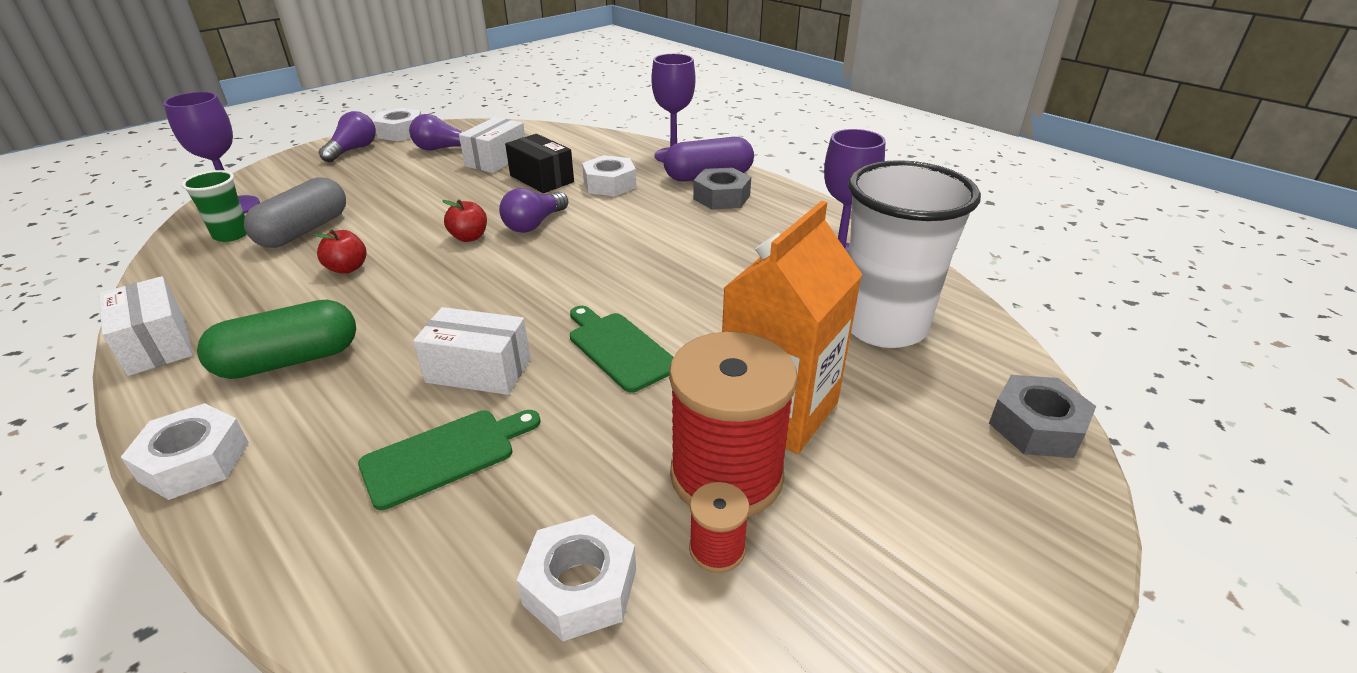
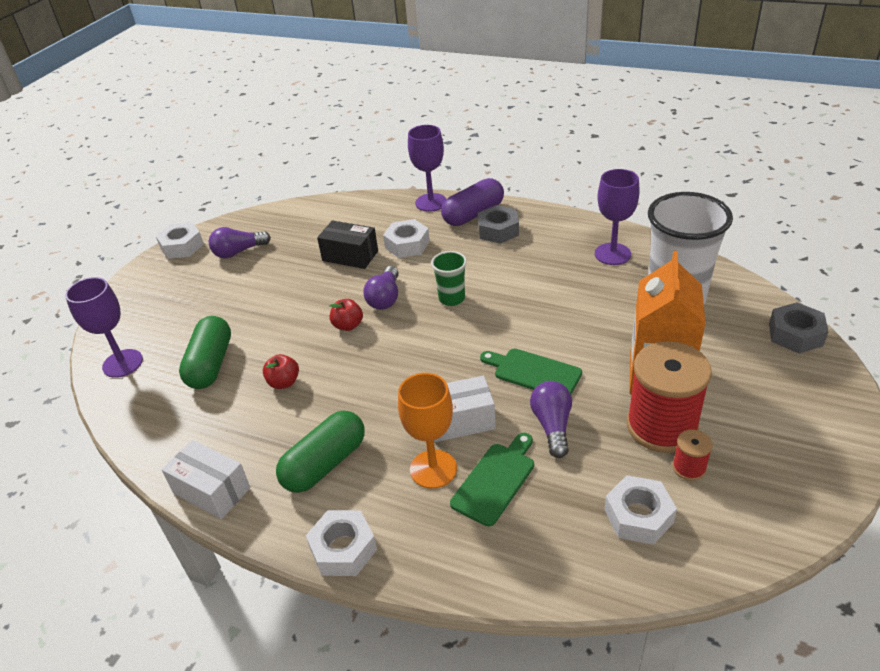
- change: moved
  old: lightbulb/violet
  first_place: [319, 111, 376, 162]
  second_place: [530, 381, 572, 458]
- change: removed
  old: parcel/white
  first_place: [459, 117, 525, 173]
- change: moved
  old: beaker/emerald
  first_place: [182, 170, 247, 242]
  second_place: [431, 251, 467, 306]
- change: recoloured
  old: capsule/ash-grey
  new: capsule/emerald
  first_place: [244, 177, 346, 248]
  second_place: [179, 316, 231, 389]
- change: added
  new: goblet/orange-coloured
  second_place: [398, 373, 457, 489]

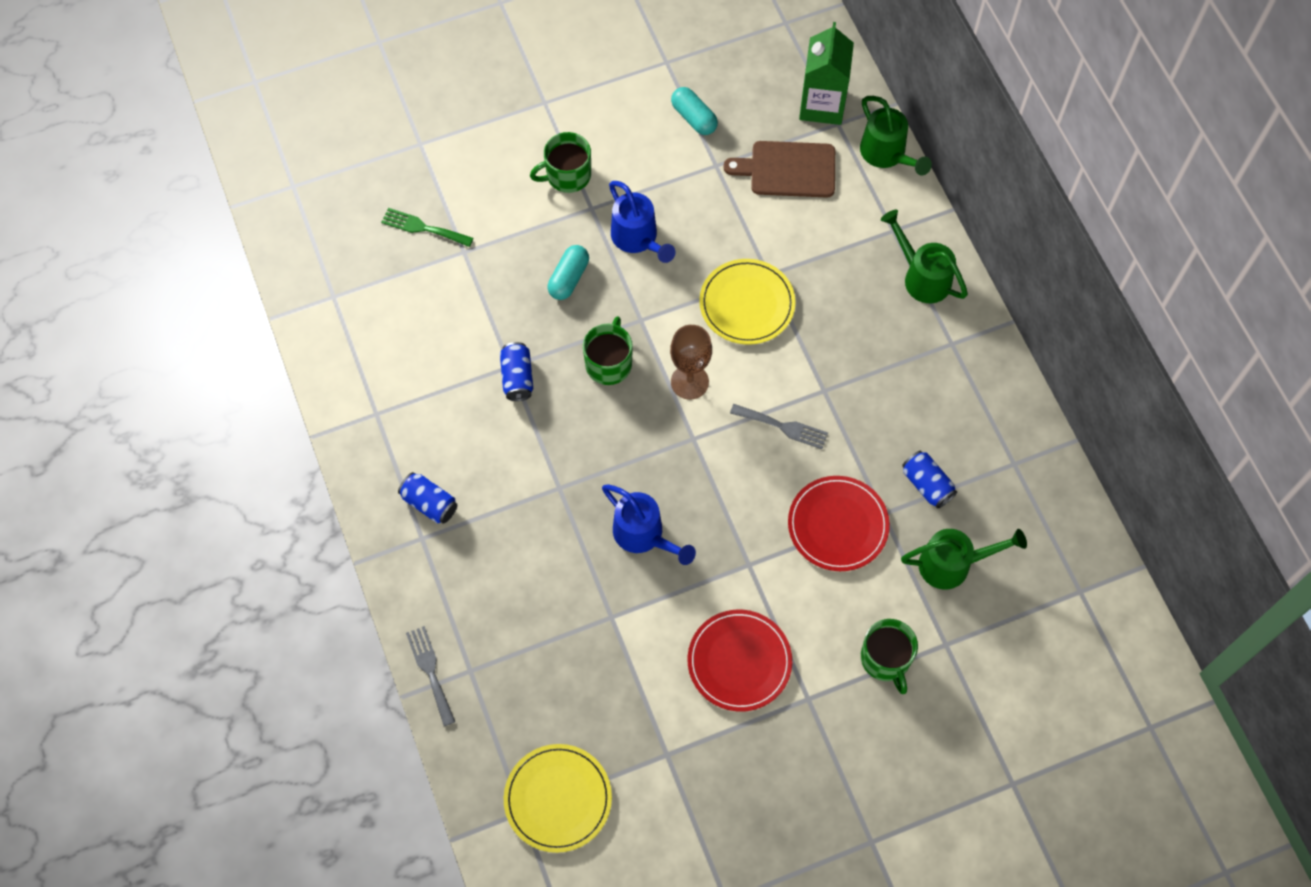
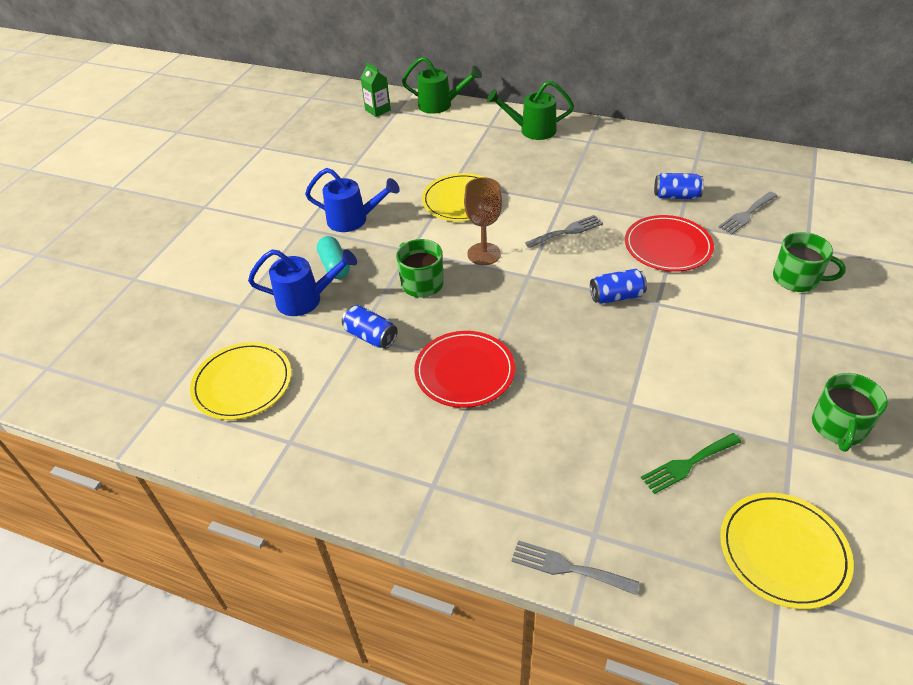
- change: resized
  old: milk carton/emerald
  first_place: [799, 22, 854, 125]
  second_place: [360, 62, 391, 117]
  factor: 0.59
- change: removed
  old: capsule/turquoise
  first_place: [671, 87, 718, 135]
- change: moved
  old: mug/emerald
  first_place: [530, 132, 591, 193]
  second_place: [812, 373, 888, 452]
- change: removed
  old: bread board/brown
  first_place: [723, 141, 835, 198]
- change: moved
  old: table fork/emerald
  first_place: [381, 208, 473, 247]
  second_place: [641, 433, 741, 494]
- change: moved
  old: tin/blue
  first_place: [398, 472, 457, 524]
  second_place: [590, 269, 647, 304]
- change: moved
  old: sprinkling can/blue
  first_place: [602, 484, 696, 565]
  second_place: [248, 249, 357, 316]
- change: replaced
  old: sprinkling can/emerald
  new: table fork/ash-grey
  first_place: [901, 529, 1027, 590]
  second_place: [718, 192, 777, 235]
- change: moved
  old: plate/scarlet
  first_place: [688, 610, 792, 712]
  second_place: [414, 331, 515, 408]
- change: added
  new: plate/bright yellow
  second_place: [190, 342, 291, 420]

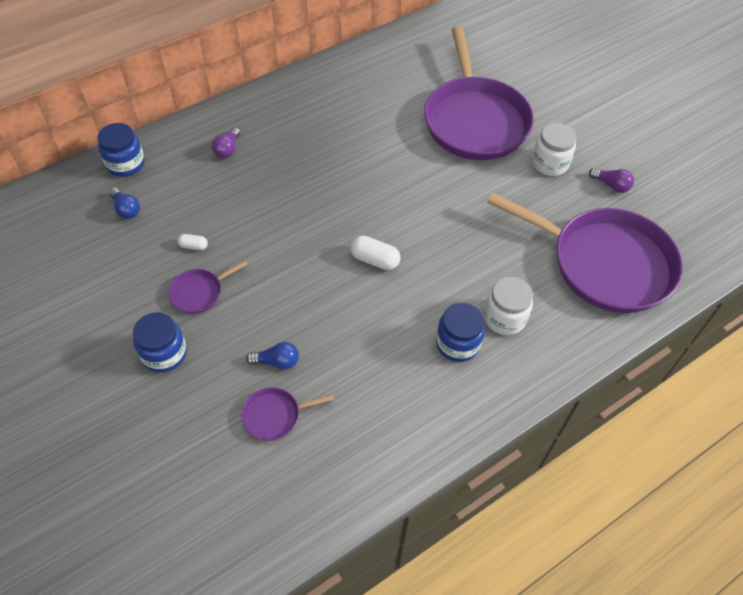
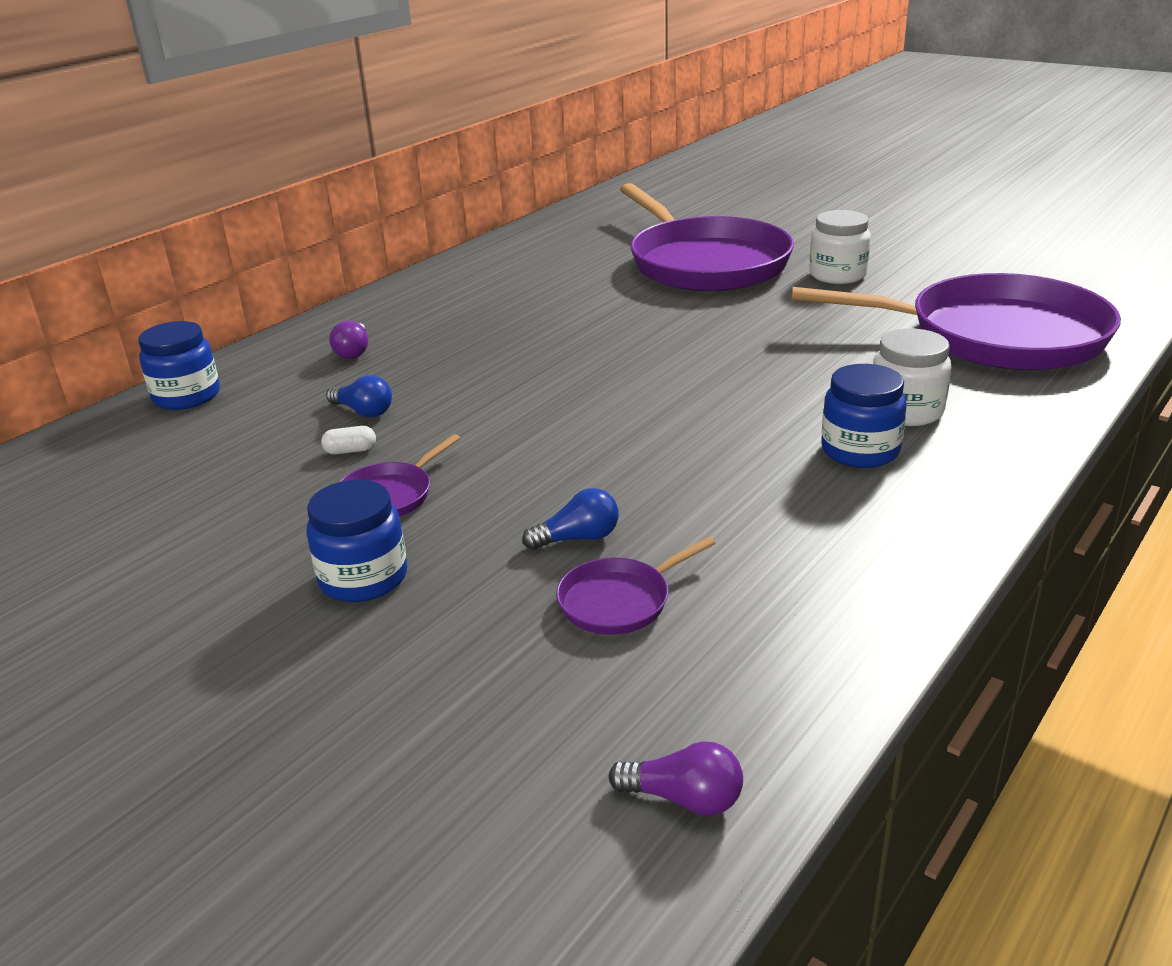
- change: moved
  old: lightbulb/violet
  first_place: [589, 168, 634, 193]
  second_place: [608, 741, 743, 815]
- change: moved
  old: lightbulb/blue
  first_place: [109, 188, 140, 219]
  second_place: [326, 375, 392, 417]
- change: removed
  old: capsule/white
  first_place: [350, 235, 400, 270]

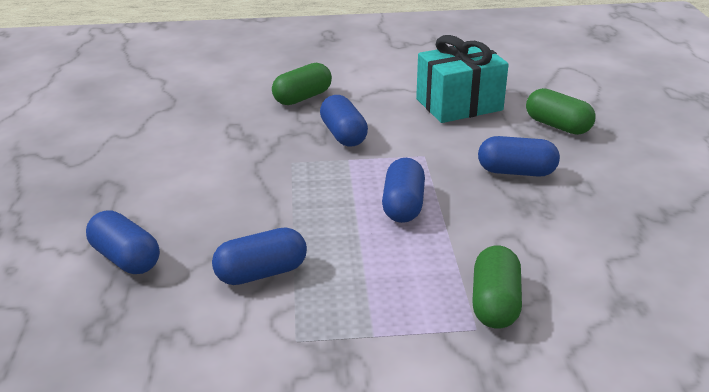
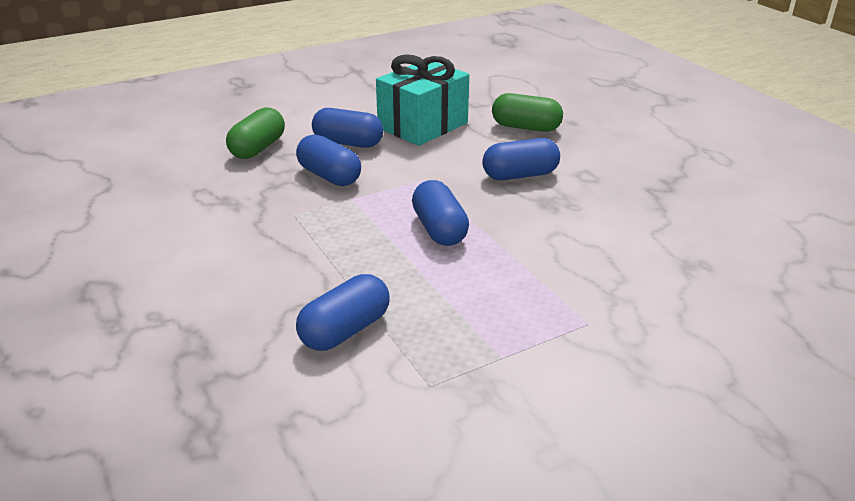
- change: moved
  old: capsule/blue
  first_place: [86, 210, 160, 274]
  second_place: [312, 108, 383, 148]
- change: removed
  old: capsule/emerald
  first_place: [472, 245, 522, 328]

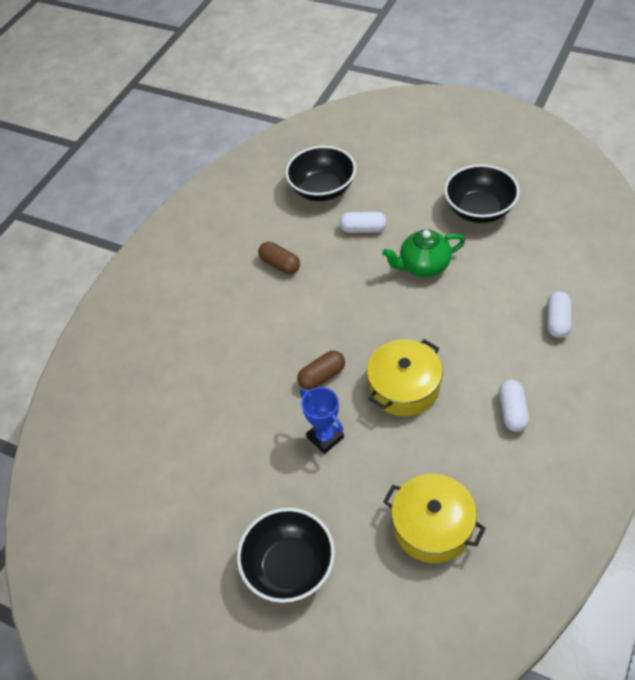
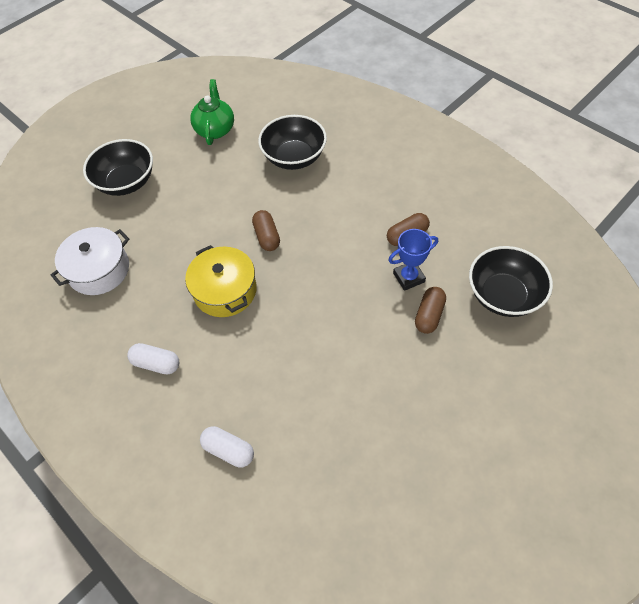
- change: moved
  old: serving bowl/ebony
  first_place: [444, 164, 520, 223]
  second_place: [258, 115, 327, 170]
- change: recoloured
  old: capsule/white
  new: capsule/brown
  first_place: [339, 212, 387, 233]
  second_place: [415, 287, 446, 334]
- change: moved
  old: teapot/emerald
  first_place: [382, 229, 465, 277]
  second_place: [190, 79, 234, 145]
- change: moved
  old: trophy/blue
  first_place: [300, 387, 344, 454]
  second_place: [388, 229, 438, 291]
- change: recoloured
  old: cooking pot/bright yellow
  new: cooking pot/white
  first_place: [383, 474, 486, 563]
  second_place: [51, 227, 129, 295]

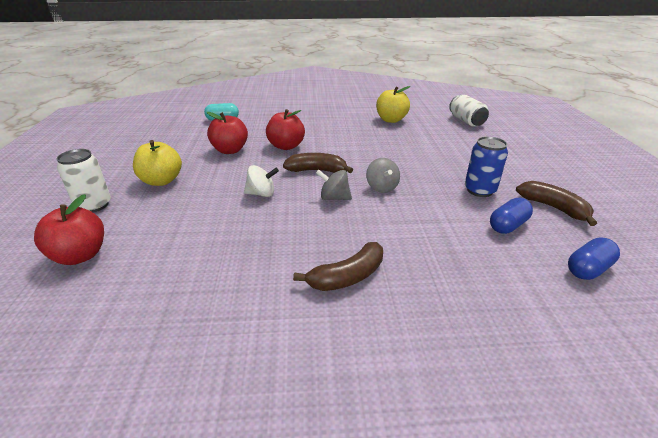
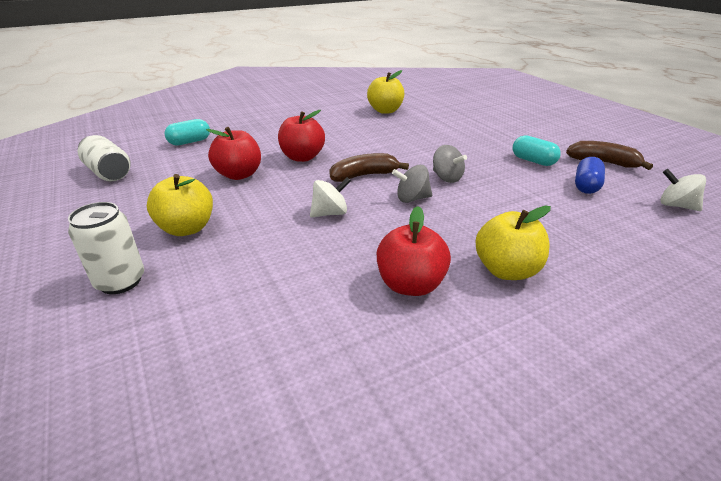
- change: moved
  old: tin/white
  first_place: [449, 95, 489, 127]
  second_place: [78, 135, 131, 181]
- change: replaced
  old: tin/blue
  new: capsule/turquoise
  first_place: [465, 136, 508, 197]
  second_place: [513, 135, 561, 166]
- change: moved
  old: toy apple/scarlet
  first_place: [34, 194, 104, 265]
  second_place: [377, 206, 451, 296]
- change: replaced
  old: capsule/blue
  new: spinning top/white
  first_place: [568, 237, 620, 280]
  second_place: [661, 169, 706, 211]
- change: replaced
  old: banana/brown
  new: toy apple/bright yellow
  first_place: [293, 242, 383, 291]
  second_place: [476, 206, 551, 280]

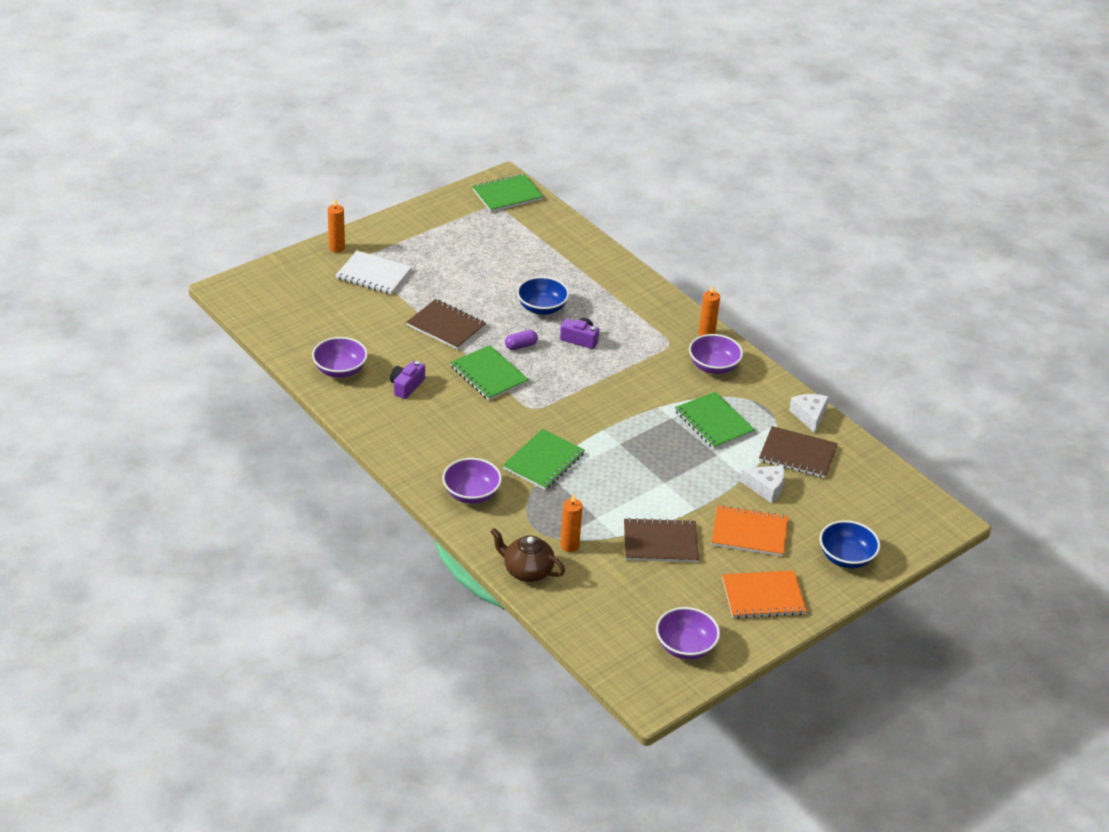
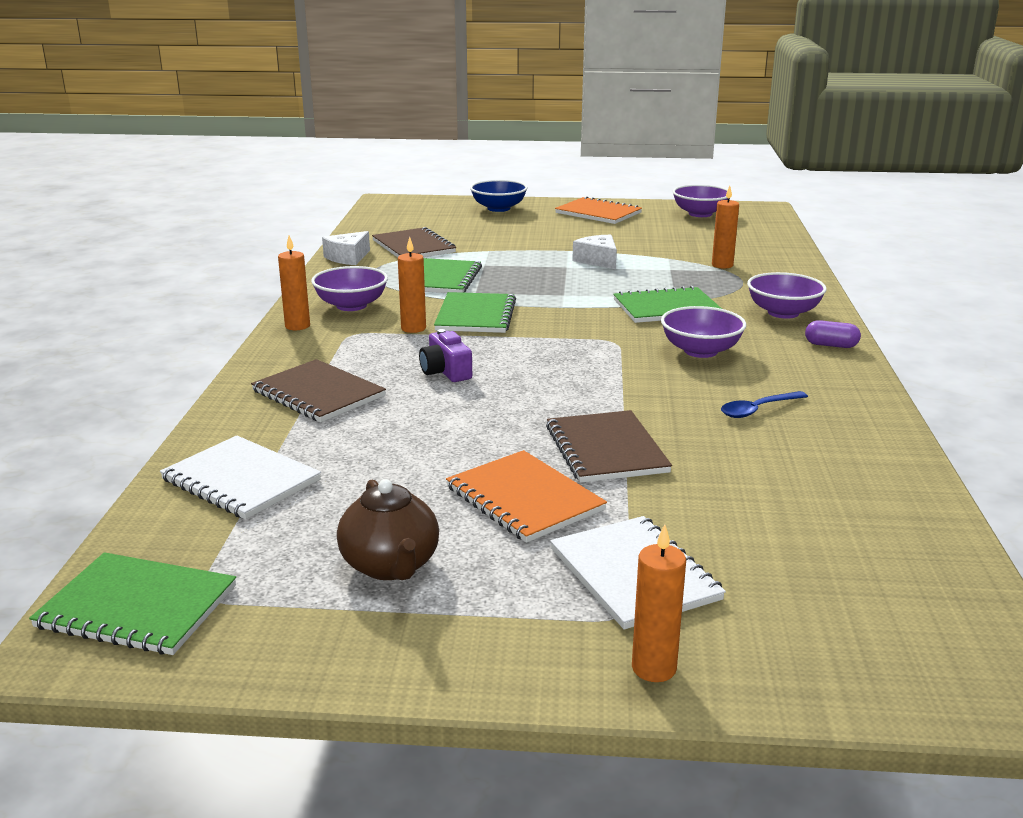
- change: removed
  old: serving bowl/blue
  first_place: [517, 277, 569, 315]
- change: moved
  old: capsule/violet
  first_place: [505, 330, 538, 350]
  second_place: [805, 320, 861, 348]
- change: moved
  old: serving bowl/violet
  first_place: [312, 337, 368, 378]
  second_place: [661, 306, 746, 358]
- change: moved
  old: notepad/emerald
  first_place: [450, 345, 529, 400]
  second_place: [434, 292, 516, 333]
- change: replaced
  old: camera/violet
  new: tablespoon/blue
  first_place: [390, 361, 425, 399]
  second_place: [721, 391, 808, 418]
- change: moved
  old: cheese wedge/white
  first_place: [740, 465, 784, 503]
  second_place: [572, 235, 617, 269]
- change: moved
  old: notepad/orange-coloured
  first_place: [712, 505, 788, 557]
  second_place: [446, 450, 607, 543]
- change: moved
  old: notepad/brown
  first_place: [624, 518, 699, 562]
  second_place: [251, 359, 386, 422]
- change: moved
  old: teapot/brown
  first_place: [490, 528, 565, 582]
  second_place: [337, 479, 439, 580]
- change: added
  new: wax candle/orange-coloured
  second_place: [398, 237, 426, 333]
- change: added
  new: notepad/white
  second_place: [160, 435, 321, 519]

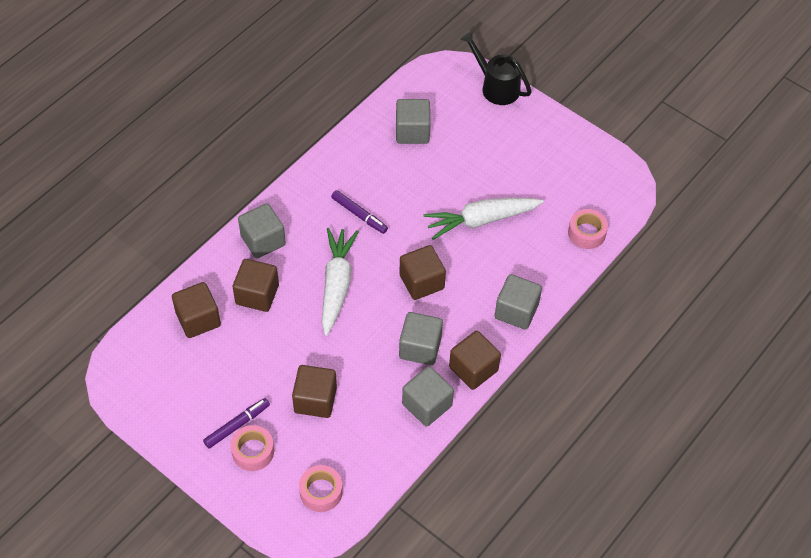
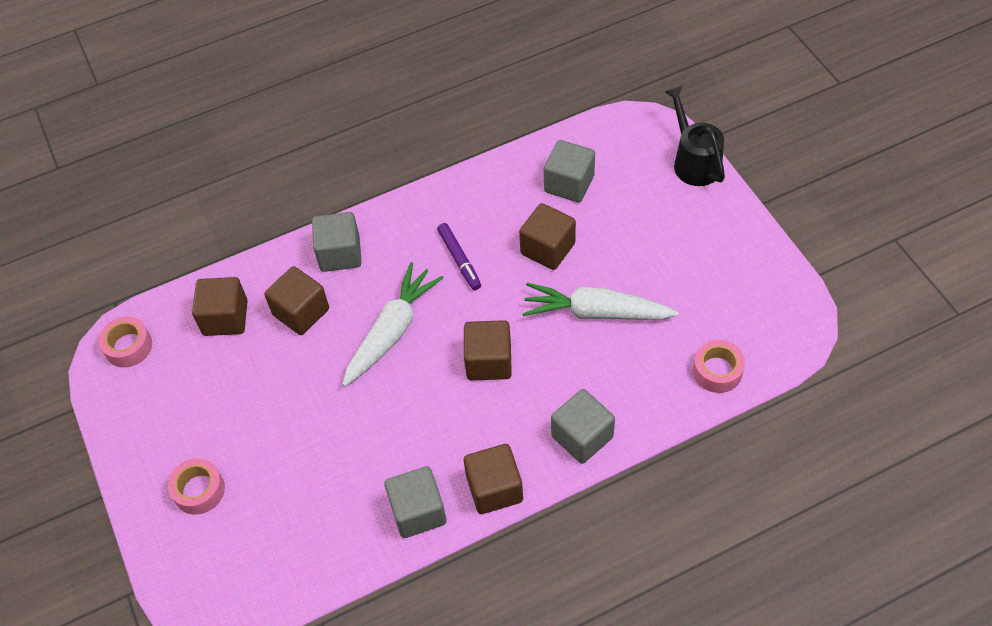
- change: removed
  old: solid cube/ash-grey
  first_place: [399, 312, 443, 365]
- change: moved
  old: solid cube/brown
  first_place: [292, 365, 337, 418]
  second_place: [519, 203, 576, 270]
- change: removed
  old: felt pen/violet
  first_place: [203, 398, 270, 448]
- change: moved
  old: tape/rose-pink
  first_place: [299, 465, 343, 512]
  second_place: [98, 316, 152, 367]

